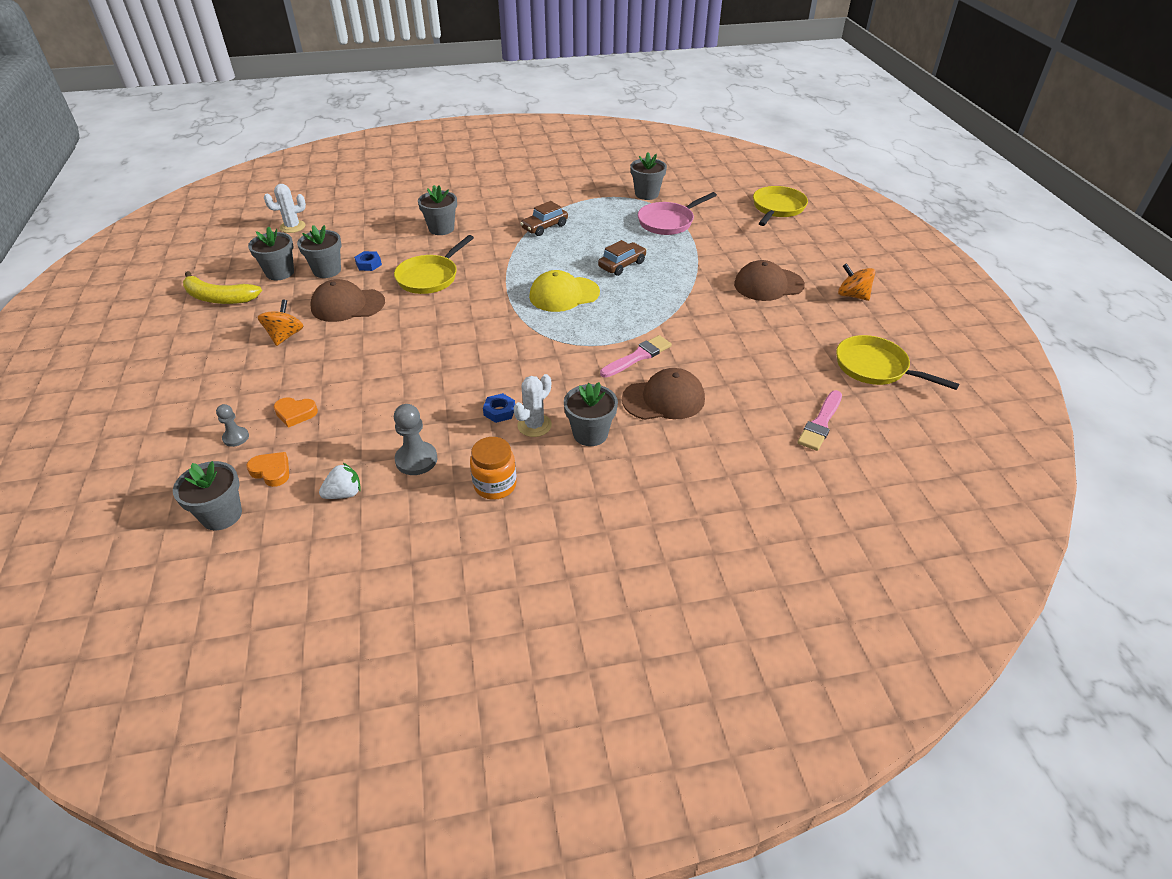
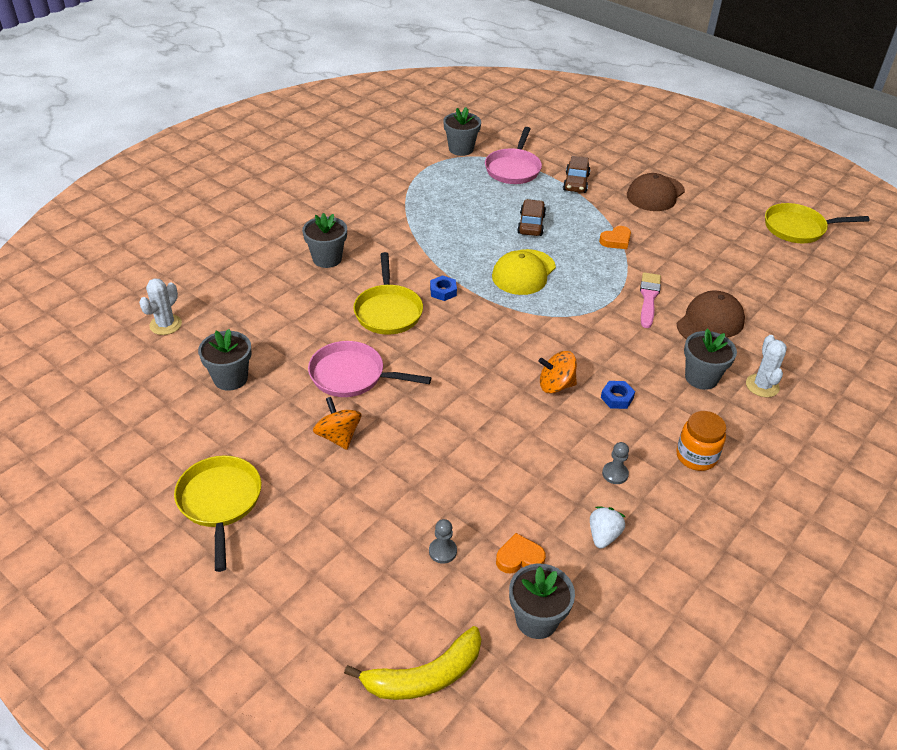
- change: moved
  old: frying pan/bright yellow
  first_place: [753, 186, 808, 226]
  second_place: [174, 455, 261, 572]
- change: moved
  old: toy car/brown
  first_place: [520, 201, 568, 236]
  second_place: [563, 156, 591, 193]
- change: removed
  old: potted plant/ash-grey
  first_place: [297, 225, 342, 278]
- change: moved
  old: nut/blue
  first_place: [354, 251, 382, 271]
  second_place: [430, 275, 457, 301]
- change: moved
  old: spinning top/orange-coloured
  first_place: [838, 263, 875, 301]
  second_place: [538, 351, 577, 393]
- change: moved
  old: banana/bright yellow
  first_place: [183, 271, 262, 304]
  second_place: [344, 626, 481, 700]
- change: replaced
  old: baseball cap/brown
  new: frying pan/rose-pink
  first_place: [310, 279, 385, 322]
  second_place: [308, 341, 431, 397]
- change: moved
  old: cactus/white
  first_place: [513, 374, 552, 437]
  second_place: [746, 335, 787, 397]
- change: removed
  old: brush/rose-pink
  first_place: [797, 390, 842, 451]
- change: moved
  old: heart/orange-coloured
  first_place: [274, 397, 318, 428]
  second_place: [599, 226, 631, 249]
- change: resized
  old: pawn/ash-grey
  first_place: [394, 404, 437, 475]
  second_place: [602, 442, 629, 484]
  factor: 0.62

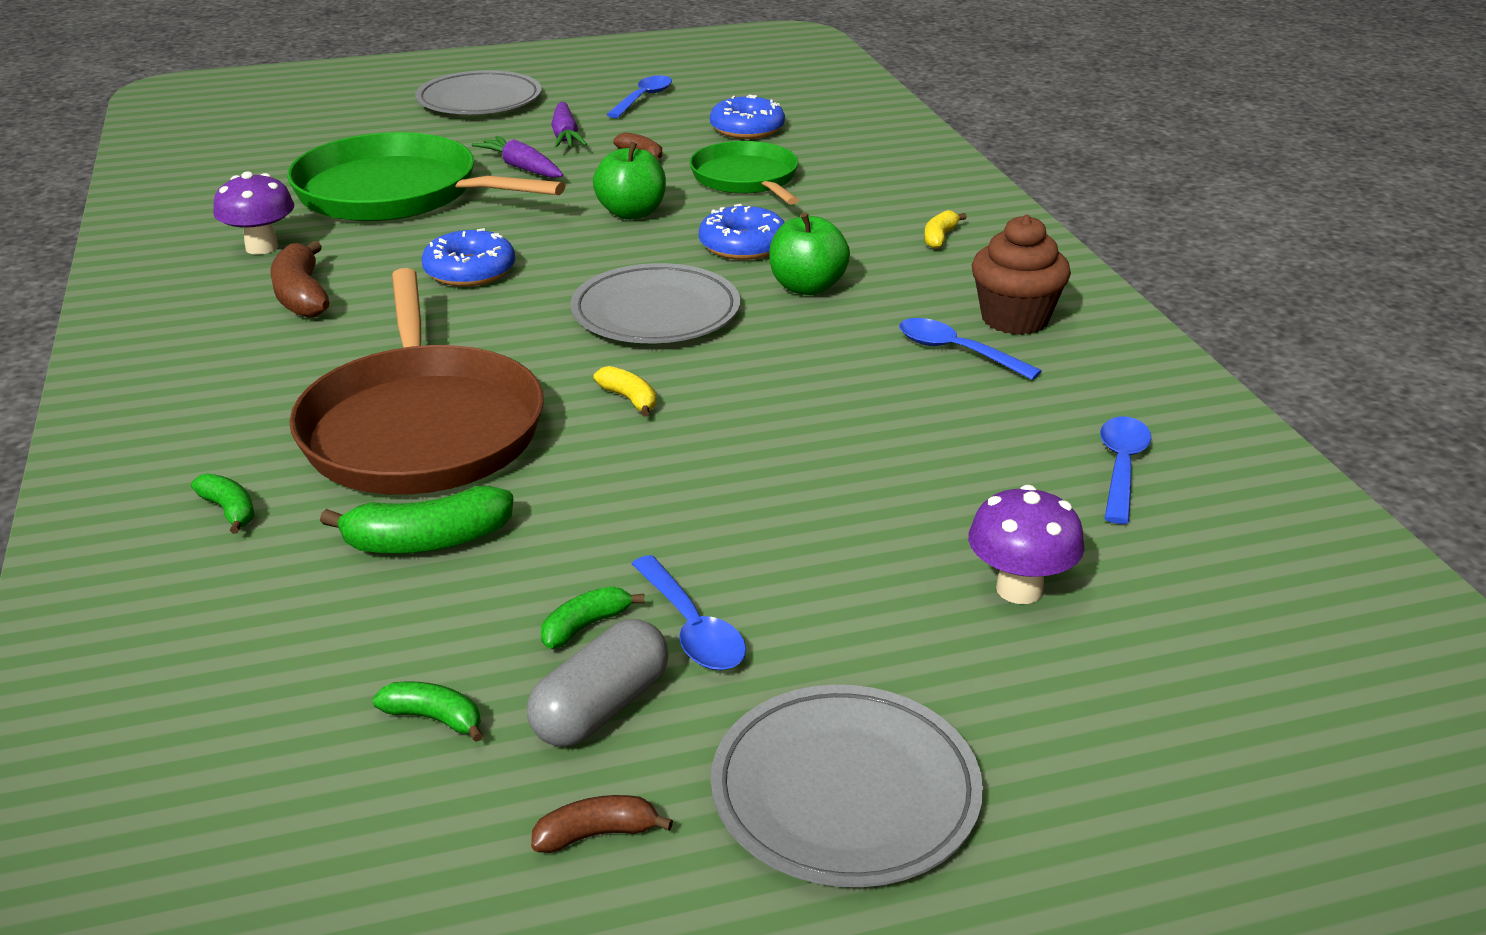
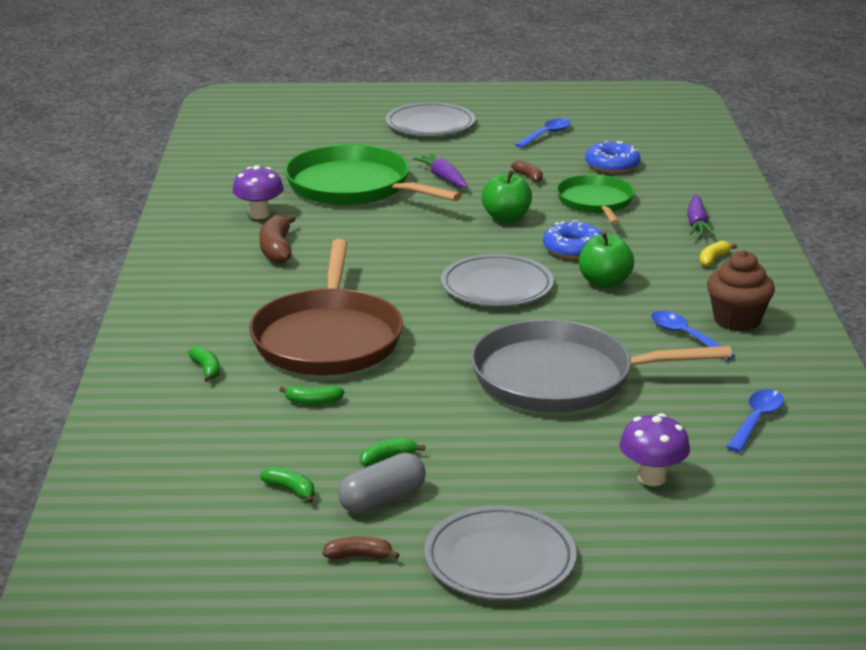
- change: moved
  old: toy carrot/violet
  first_place: [551, 102, 587, 148]
  second_place: [687, 194, 715, 236]
- change: removed
  old: donut/blue
  first_place: [421, 228, 515, 287]
- change: removed
  old: banana/bright yellow
  first_place: [593, 366, 656, 417]
- change: resized
  old: banana/emerald
  first_place: [320, 486, 513, 554]
  second_place: [279, 385, 344, 405]
  factor: 0.58
- change: removed
  old: tablespoon/blue
  first_place: [632, 555, 746, 670]
- change: added
  new: frying pan/ash-grey
  second_place: [471, 319, 732, 413]

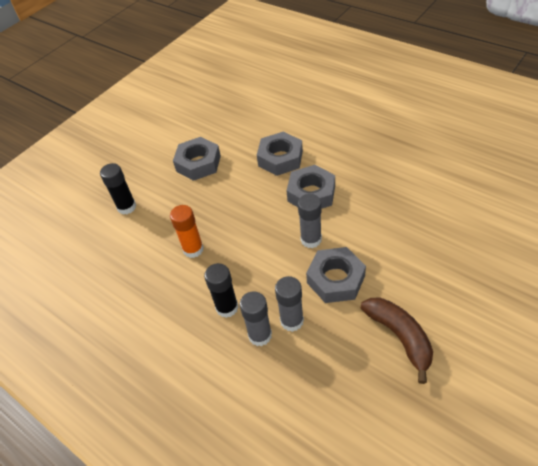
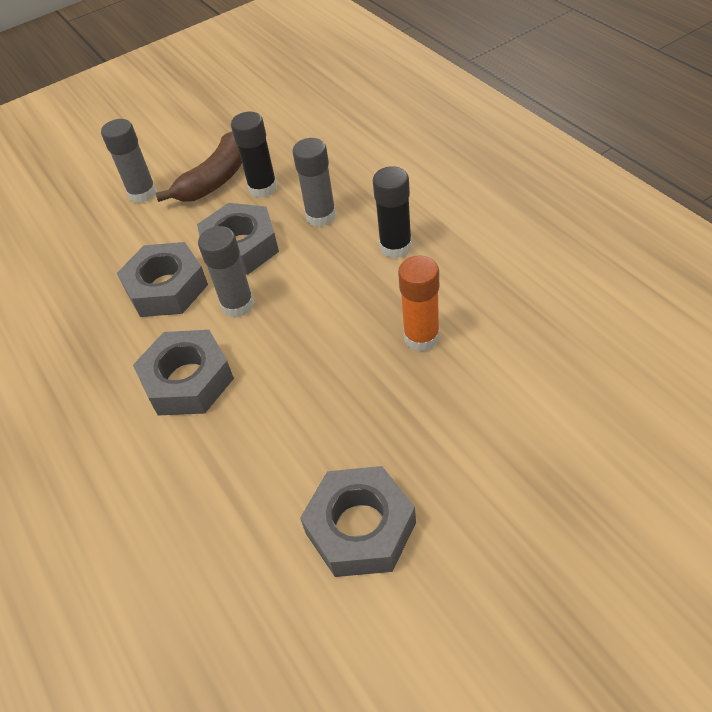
- change: moved
  old: nut/ash-grey
  first_place: [257, 132, 303, 176]
  second_place: [117, 242, 208, 317]
- change: moved
  old: glue/ebony
  first_place: [100, 163, 136, 215]
  second_place: [231, 112, 277, 198]
- change: moved
  old: glue/ash-grey
  first_place: [240, 291, 272, 346]
  second_place: [101, 119, 157, 203]
- change: turned
  old: banana/brown
  first_place: [361, 298, 433, 384]
  second_place: [156, 131, 242, 202]
  degrees: -135

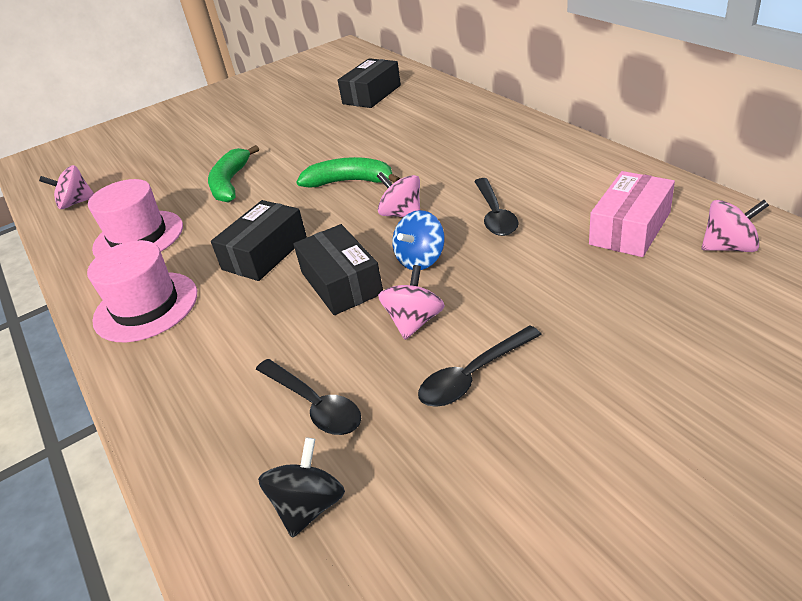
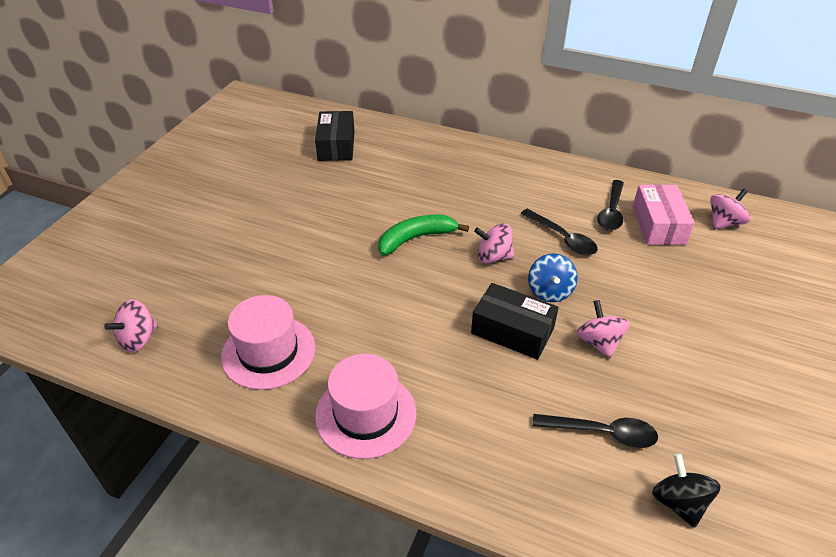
- change: removed
  old: banana/emerald
  first_place: [208, 145, 259, 202]
- change: removed
  old: parcel/ebony
  first_place: [211, 200, 307, 281]
- change: moved
  old: tablespoon/ebony
  first_place: [418, 325, 542, 407]
  second_place: [597, 180, 624, 230]

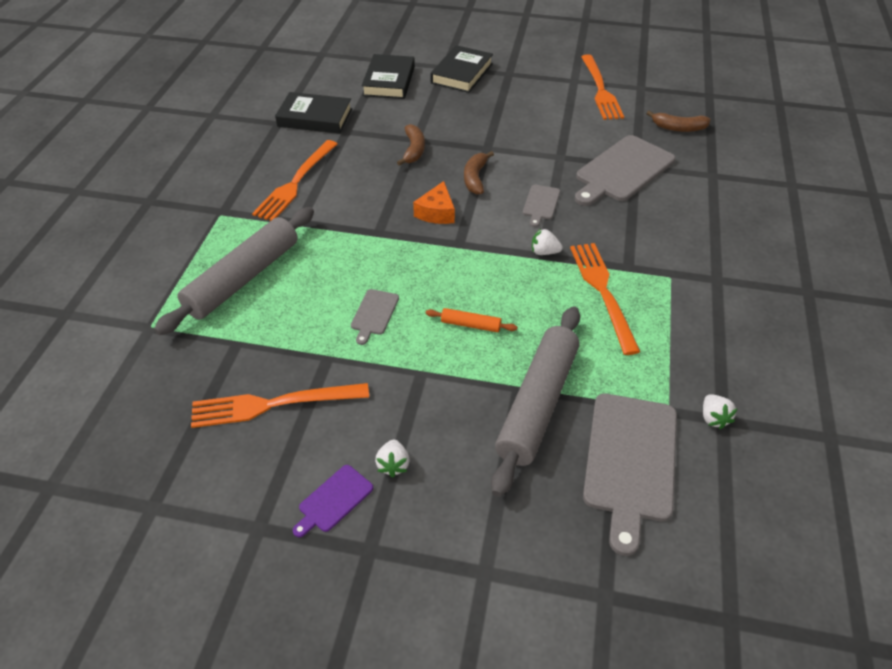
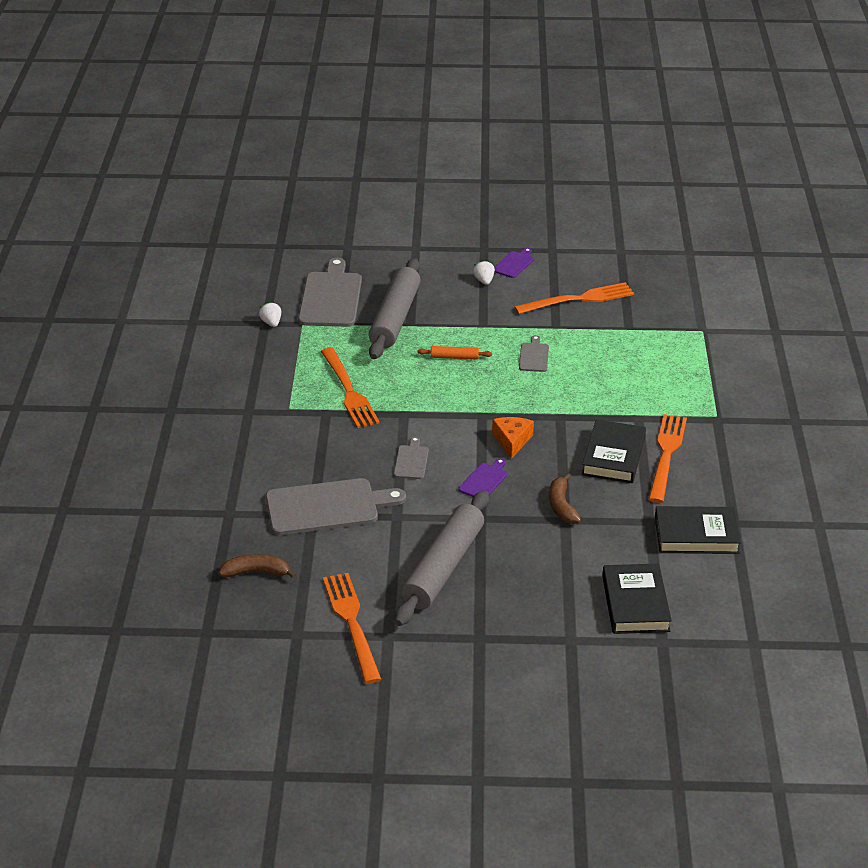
- change: moved
  old: hardback/ebony
  first_place: [430, 45, 493, 93]
  second_place: [582, 419, 646, 483]
- change: turned
  old: bread board/ash-grey
  first_place: [575, 135, 675, 206]
  second_place: [266, 478, 406, 535]
  degrees: 45
- change: replaced
  old: banana/brown
  new: bread board/violet
  first_place: [464, 151, 494, 195]
  second_place: [459, 458, 507, 497]
- change: moved
  old: pastry roller/ash-grey
  first_place: [154, 207, 314, 335]
  second_place: [395, 490, 489, 626]
- change: removed
  old: toy strawberry/white
  first_place: [532, 228, 563, 255]

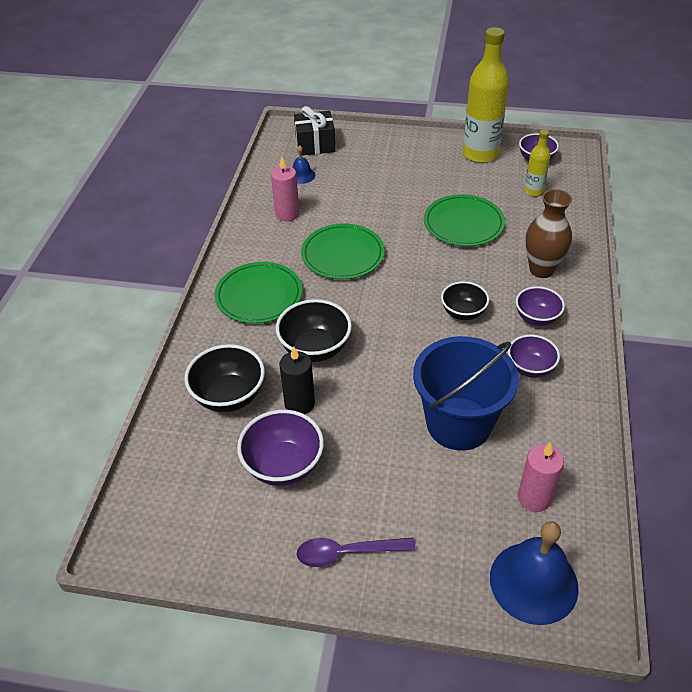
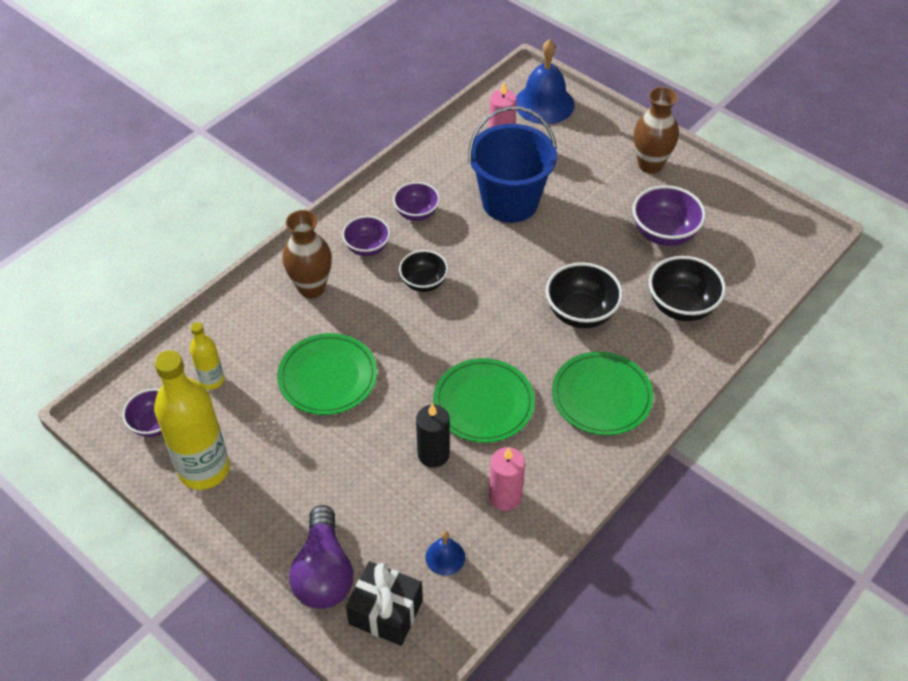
- change: moved
  old: wax candle/ebony
  first_place: [279, 346, 315, 414]
  second_place: [416, 404, 450, 468]
- change: replaced
  old: tablespoon/violet
  new: vase/brown
  first_place: [296, 537, 416, 567]
  second_place: [634, 87, 679, 173]
- change: added
  new: lightbulb/violet
  second_place: [289, 505, 354, 609]

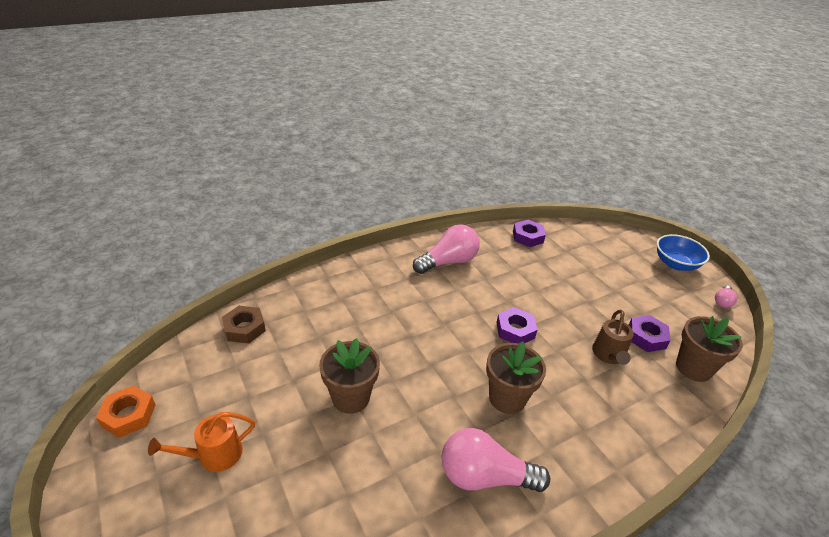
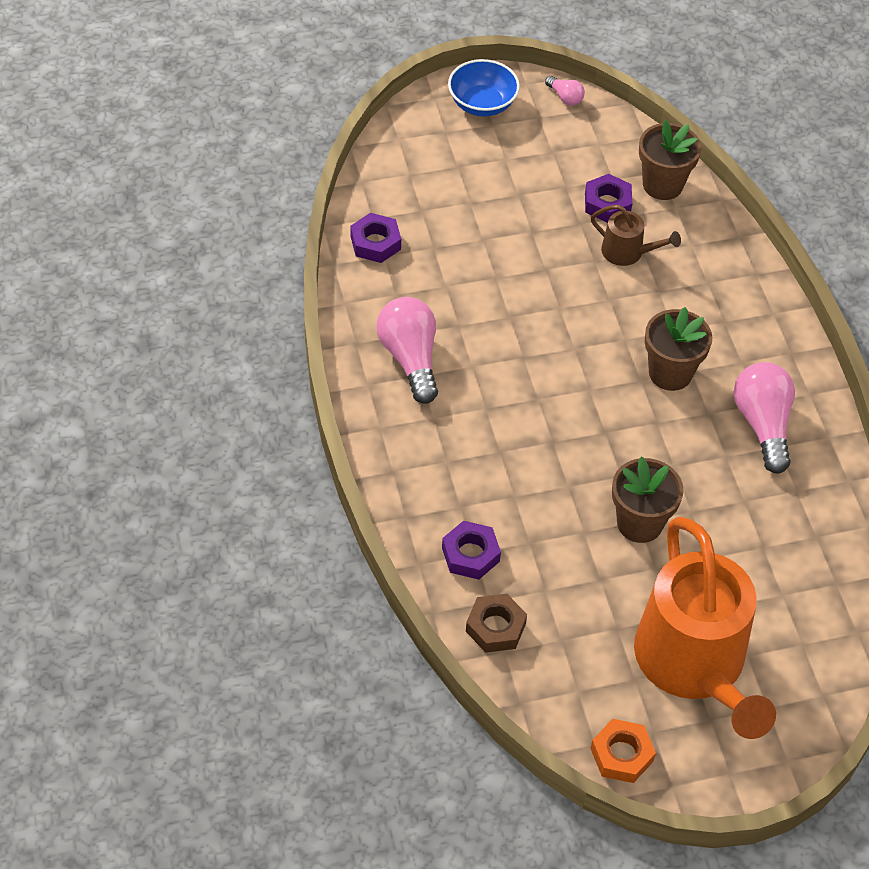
- change: moved
  old: nut/violet
  first_place: [496, 307, 537, 343]
  second_place: [442, 521, 501, 580]
- change: resized
  old: sprinkling can/orange-coloured
  first_place: [148, 412, 255, 472]
  second_place: [634, 517, 776, 739]
  factor: 2.35
- change: turned
  old: lightbulb/rose-pink
  first_place: [442, 428, 550, 492]
  second_place: [733, 362, 795, 473]
  degrees: 150

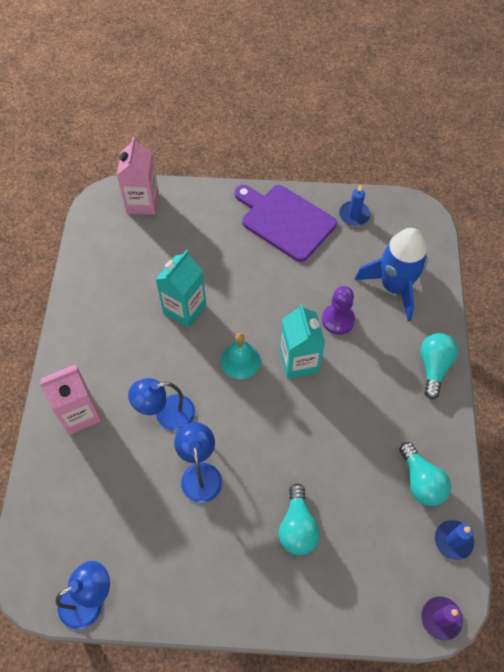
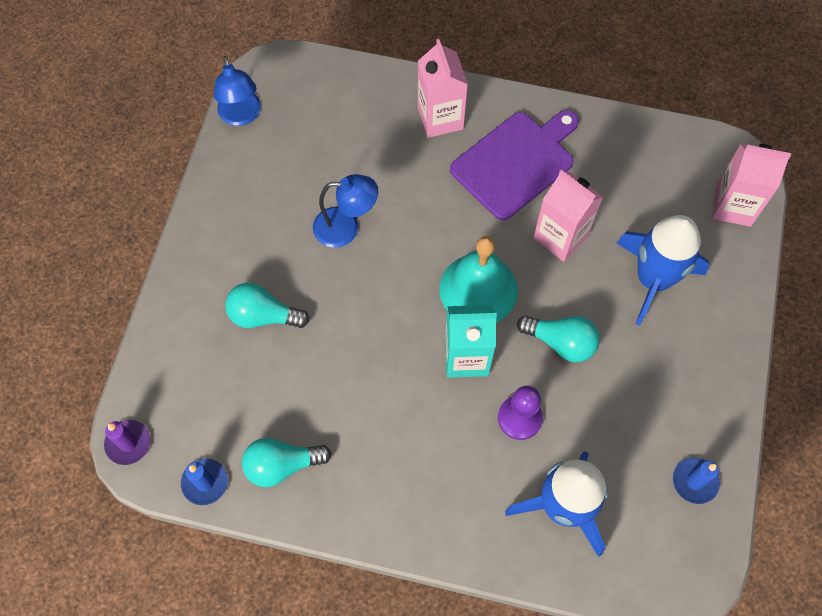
- change: moved
  old: bread board/violet
  first_place: [234, 185, 337, 262]
  second_place: [450, 110, 579, 221]
- change: recoloured
  old: milk carton/turquoise
  new: milk carton/rose-pink
  first_place: [156, 250, 206, 328]
  second_place: [533, 170, 603, 262]
- change: resized
  old: hand bell/turquoise
  first_place: [221, 333, 261, 379]
  second_place: [439, 236, 518, 323]
  factor: 1.57
- change: moved
  old: lightbulb/turquoise
  first_place: [421, 333, 458, 399]
  second_place: [517, 315, 600, 362]
- change: removed
  old: reading lamp/blue
  first_place: [128, 378, 195, 431]
- change: added
  new: rocket/blue
  second_place: [617, 215, 710, 326]

